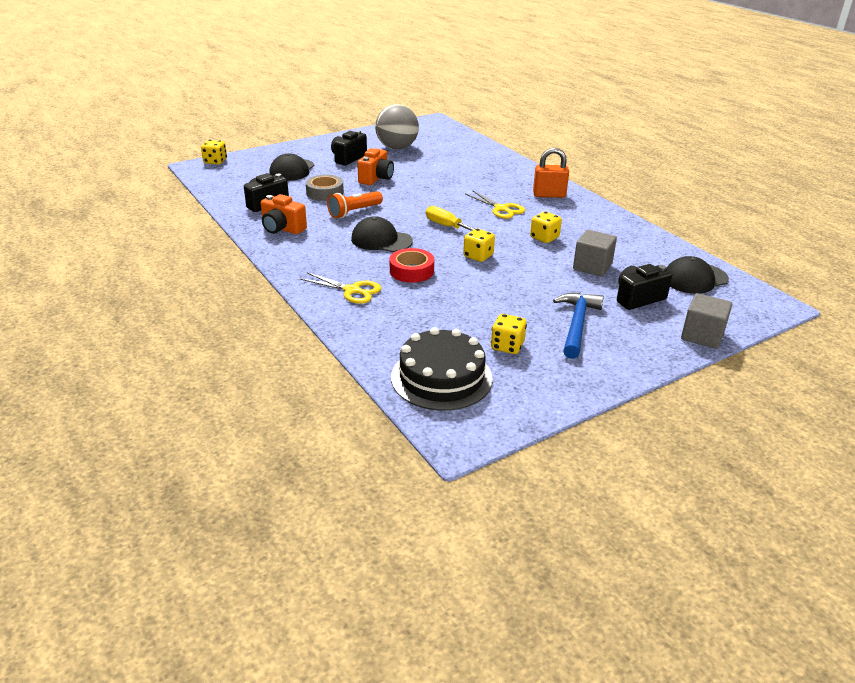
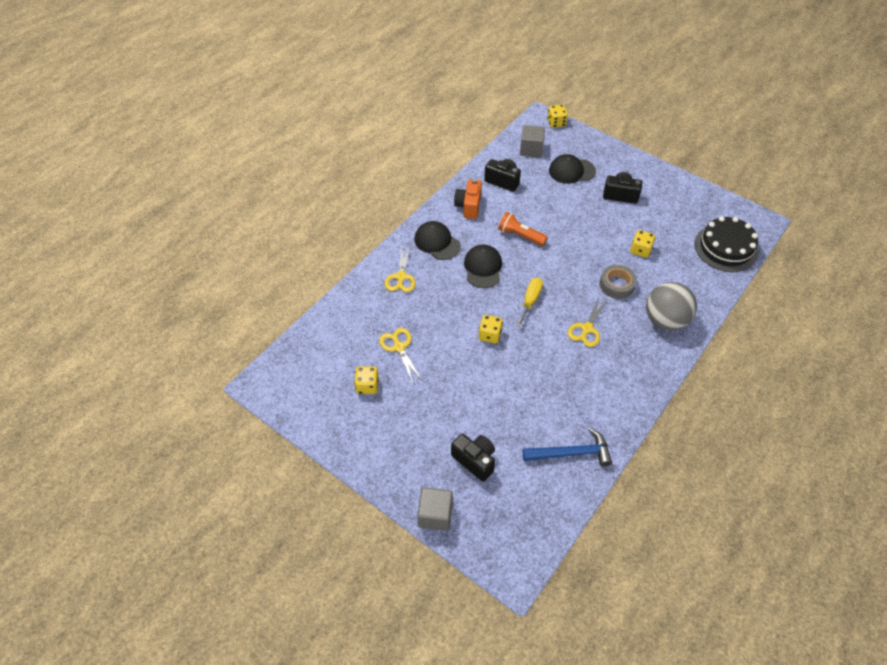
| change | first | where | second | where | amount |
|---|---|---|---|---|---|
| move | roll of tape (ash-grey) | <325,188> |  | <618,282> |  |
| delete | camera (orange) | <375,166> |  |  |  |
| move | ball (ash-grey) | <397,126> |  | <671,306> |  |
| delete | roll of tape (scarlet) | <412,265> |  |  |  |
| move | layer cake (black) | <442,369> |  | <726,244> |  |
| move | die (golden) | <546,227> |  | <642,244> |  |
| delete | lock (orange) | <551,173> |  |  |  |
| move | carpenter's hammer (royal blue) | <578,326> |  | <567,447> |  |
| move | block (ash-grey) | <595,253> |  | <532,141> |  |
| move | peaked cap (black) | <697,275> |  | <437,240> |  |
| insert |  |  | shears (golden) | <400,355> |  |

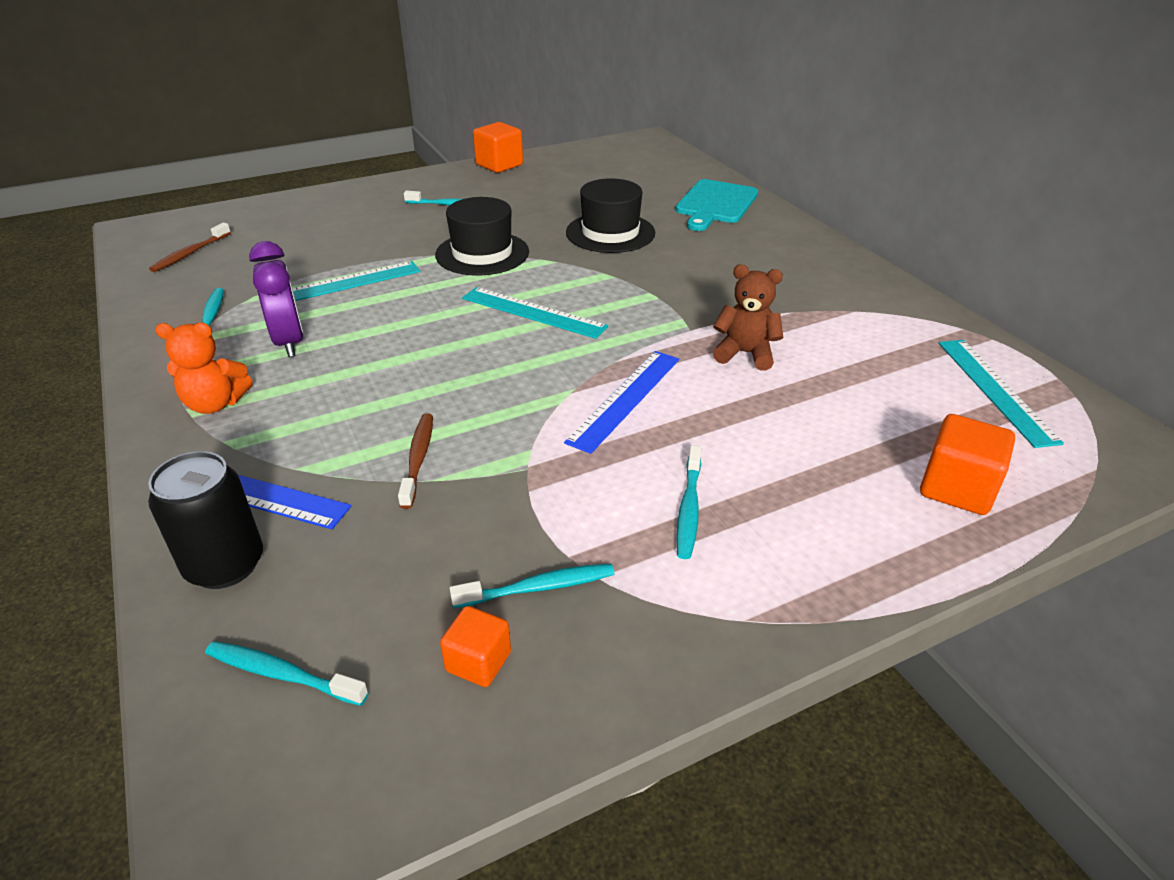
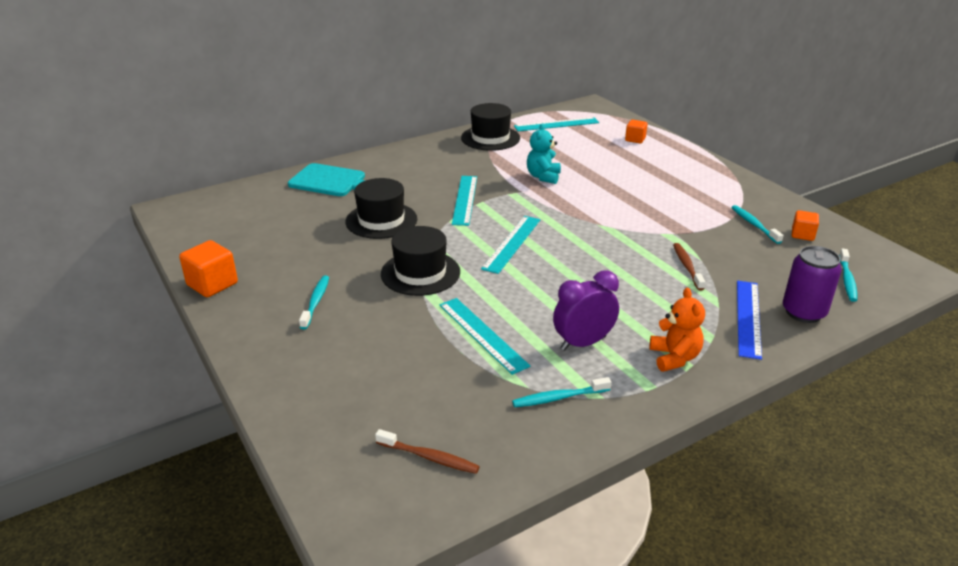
| change | first | where | second | where | amount |
|---|---|---|---|---|---|
| recolor | can (black) | <205,520> | can (violet) | <812,284> |  |
| rotate | toothbrush (russet) | <415,461> |  | <689,267> | 90 degrees clockwise |
| delete | straightedge (royal blue) | <621,402> |  |  |  |
| delete | toothbrush (aqua) | <688,502> |  |  |  |
| recolor | stuffed bear (russet) | <748,317> | stuffed bear (aqua) | <544,153> |  |
| resize | block (orange) | <967,464> |  | <636,131> | x0.63 |
| insert |  |  | straightedge (aqua) | <464,201> |  |
| insert |  |  | top hat (black) | <490,127> |  |

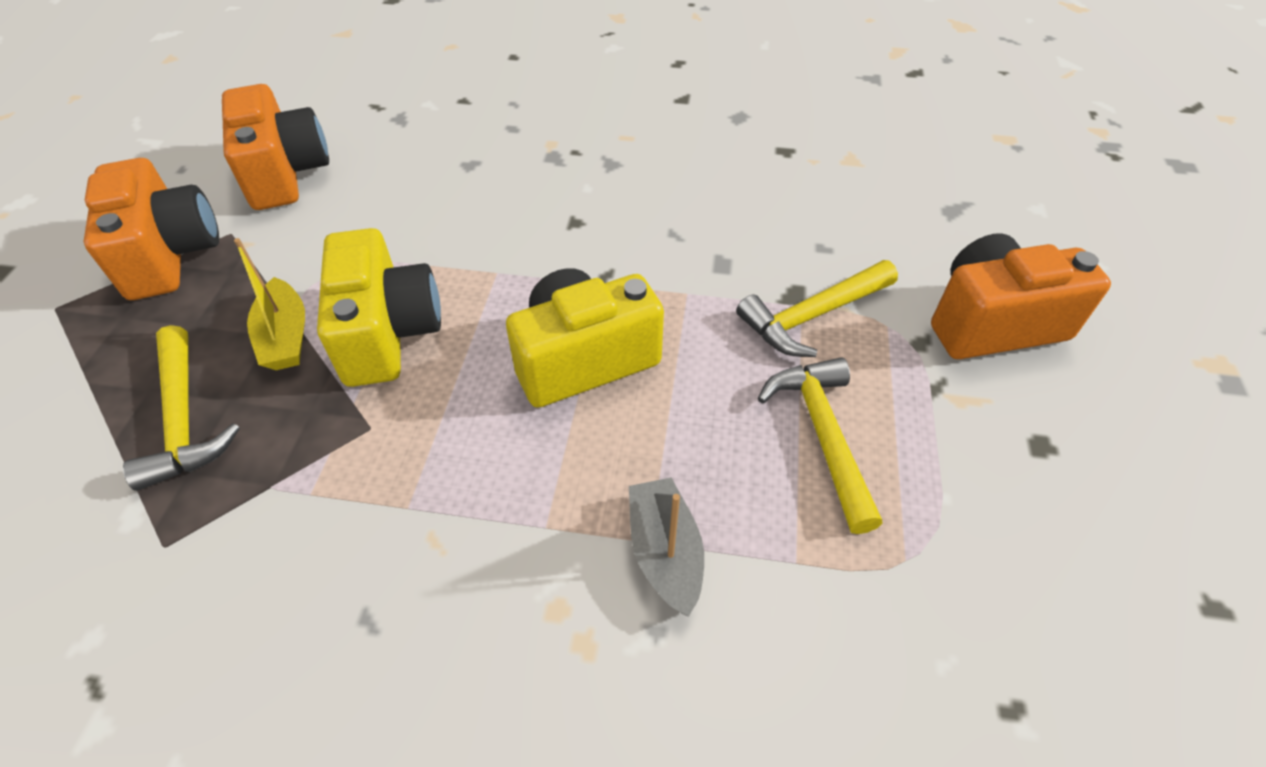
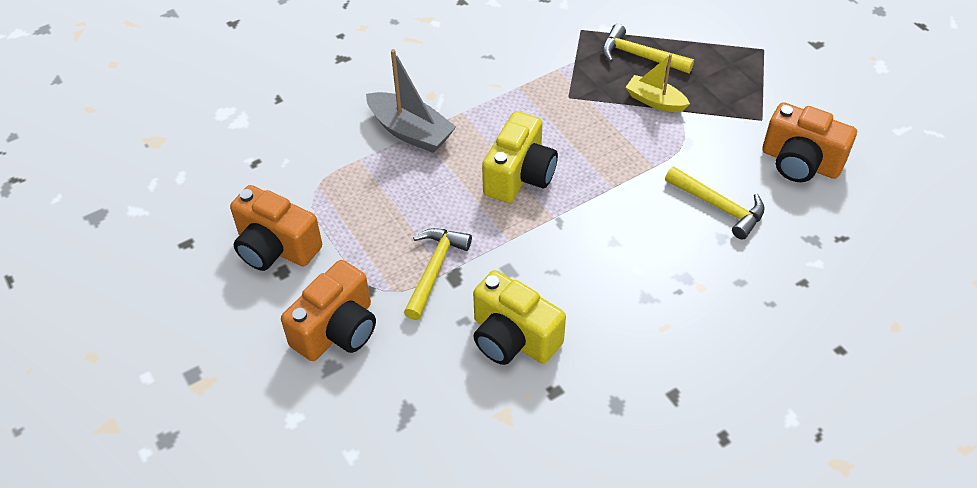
| change | first | where | second | where | amount |
|---|---|---|---|---|---|
| move | camera (orange) | <151,229> |  | <276,228> |  |
| move | camera (golden) | <379,307> |  | <519,317> |  |
| resize | toy boat (ash-grey) | <666,547> |  | <411,101> | x1.53 |
| move | carpenter's hammer (golden) | <820,445> |  | <715,202> |  |

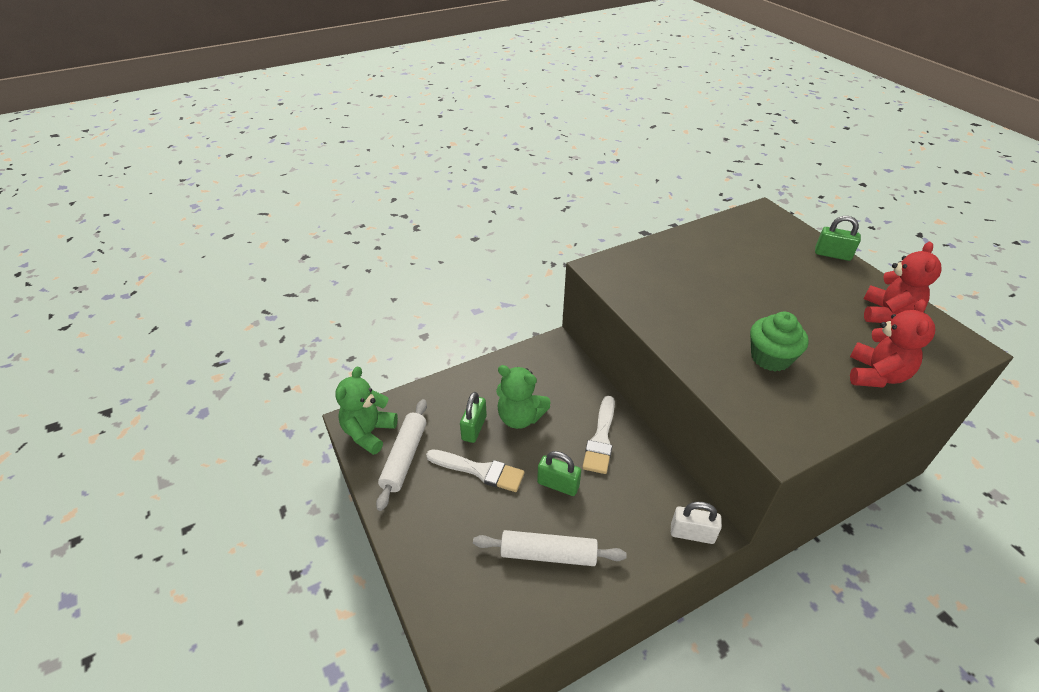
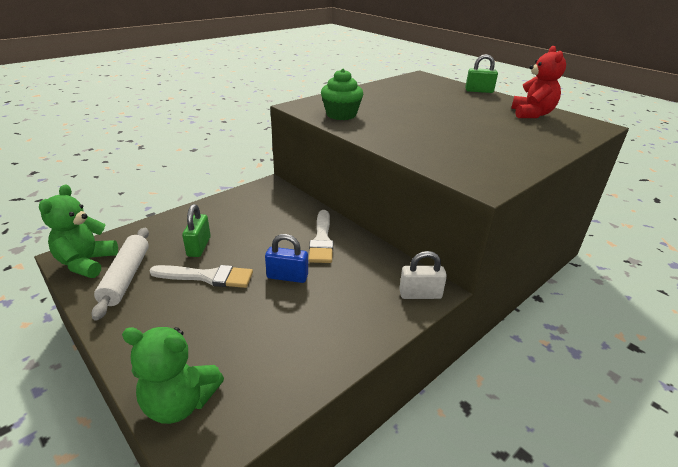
| change | first | where | second | where | amount |
|---|---|---|---|---|---|
| delete | dough roller (pure white) | <550,548> |  |  |  |
| move | stuffed bear (leaf-green) | <523,397> |  | <173,375> |  |
| recolor | lock (leaf-green) | <559,473> | lock (royal blue) | <286,258> |  |
| move | cupcake (leaf-green) | <779,341> |  | <342,94> |  |
| delete | stuffed bear (scarlet) | <892,343> |  |  |  |

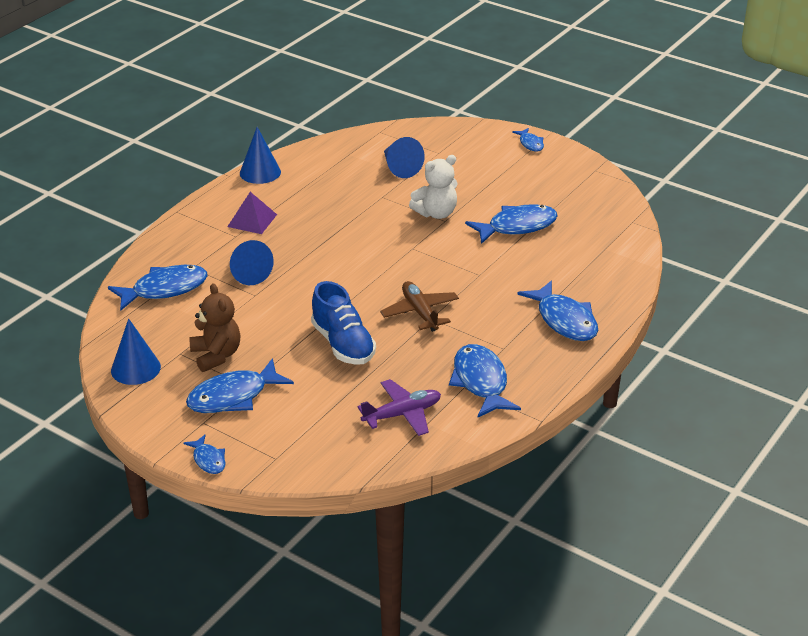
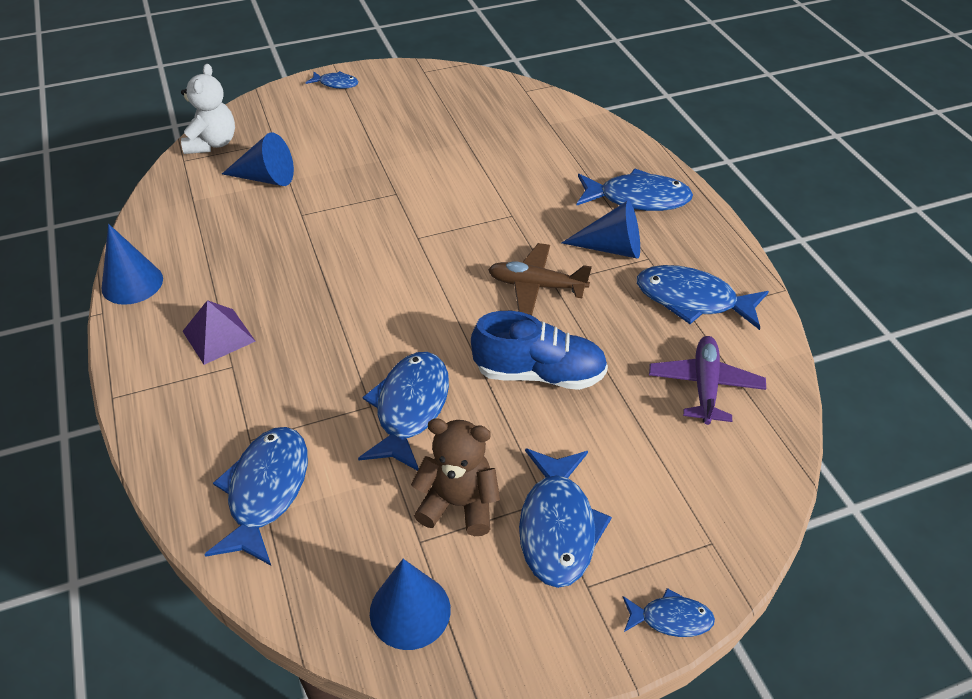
| change | first | where | second | where | amount |
|---|---|---|---|---|---|
| move | cone shape (royal blue) | <252,262> |  | <601,230> |  |
| move | stuffed bear (pure white) | <433,187> |  | <208,109> |  |
| move | toy fish (royal blue) | <511,224> |  | <403,411> |  |

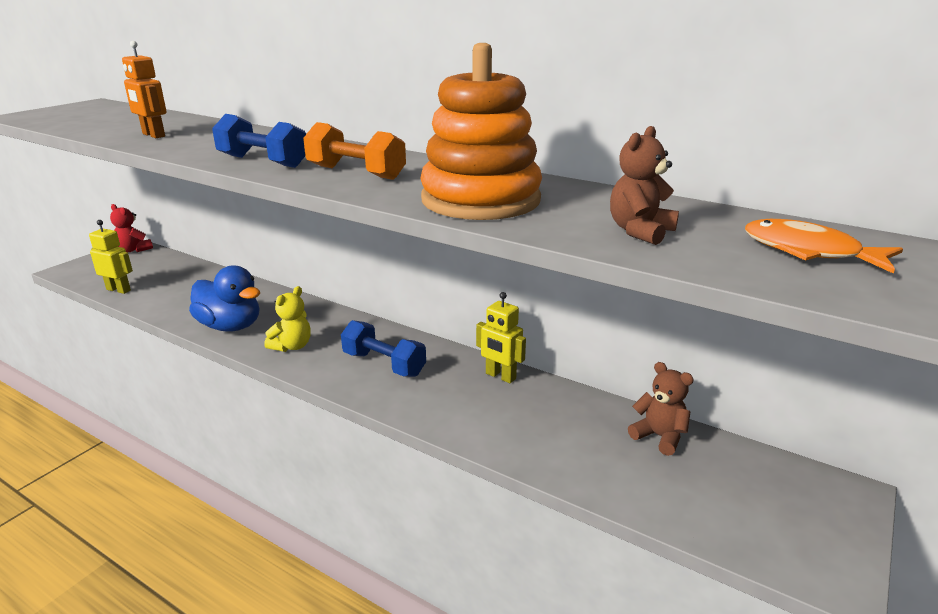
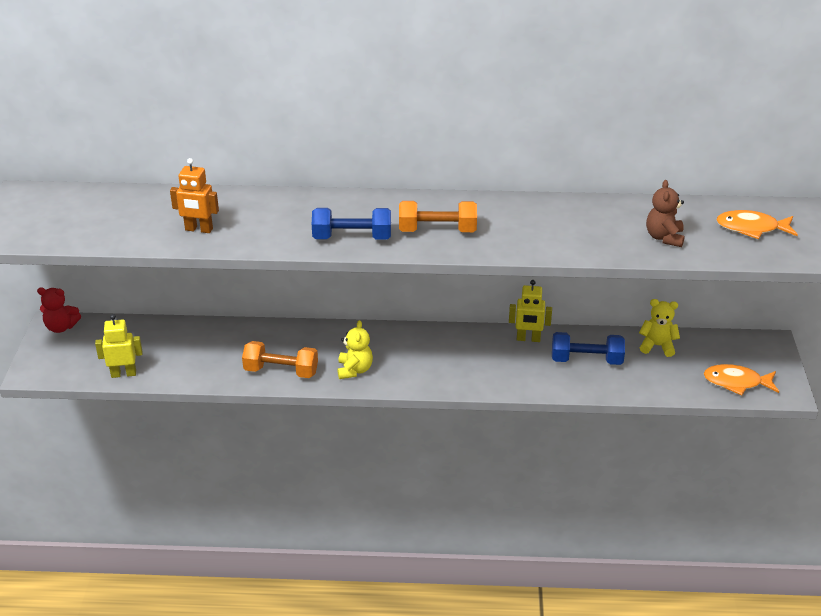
| change | first | where | second | where | amount |
|---|---|---|---|---|---|
| replace | duck (royal blue) | <224,298> | free weight (orange) | <280,359> |  |
| move | free weight (royal blue) | <383,348> |  | <588,348> |  |
| delete | stacking toy (orange) | <481,131> |  |  |  |
| recolor | stuffed bear (russet) | <661,409> | stuffed bear (golden) | <659,328> |  |
| insert |  |  | toy fish (orange) | <741,380> |  |

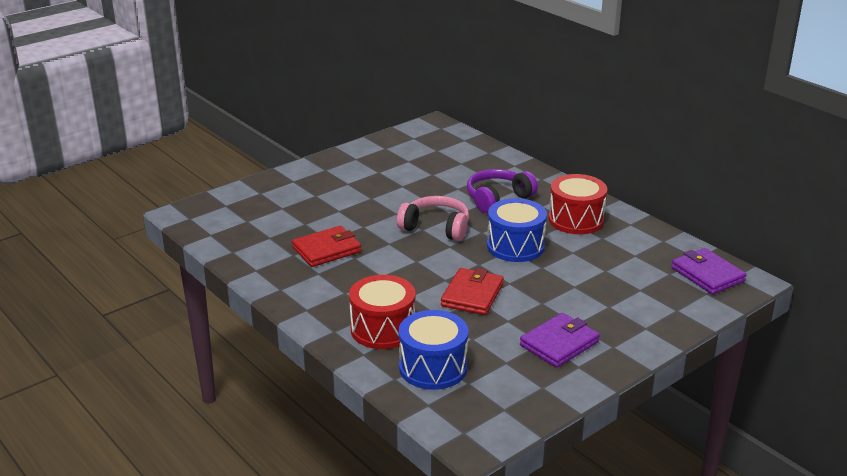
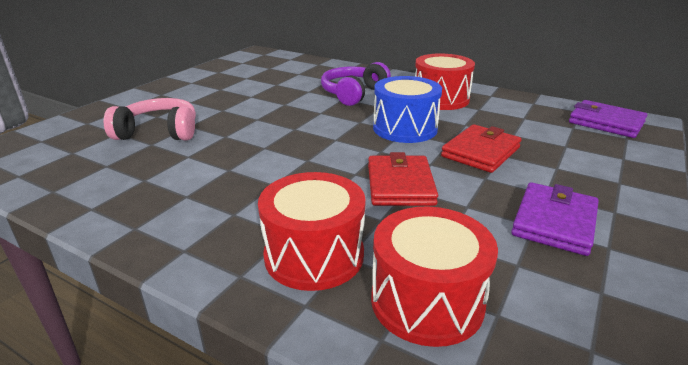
| change | first | where | second | where | amount |
|---|---|---|---|---|---|
| move | card wallet (scarlet) | <326,246> |  | <481,148> |  |
| move | headphones (pink) | <433,218> |  | <150,119> |  |
| recolor | toy drum (royal blue) | <433,350> | toy drum (scarlet) | <434,276> |  |

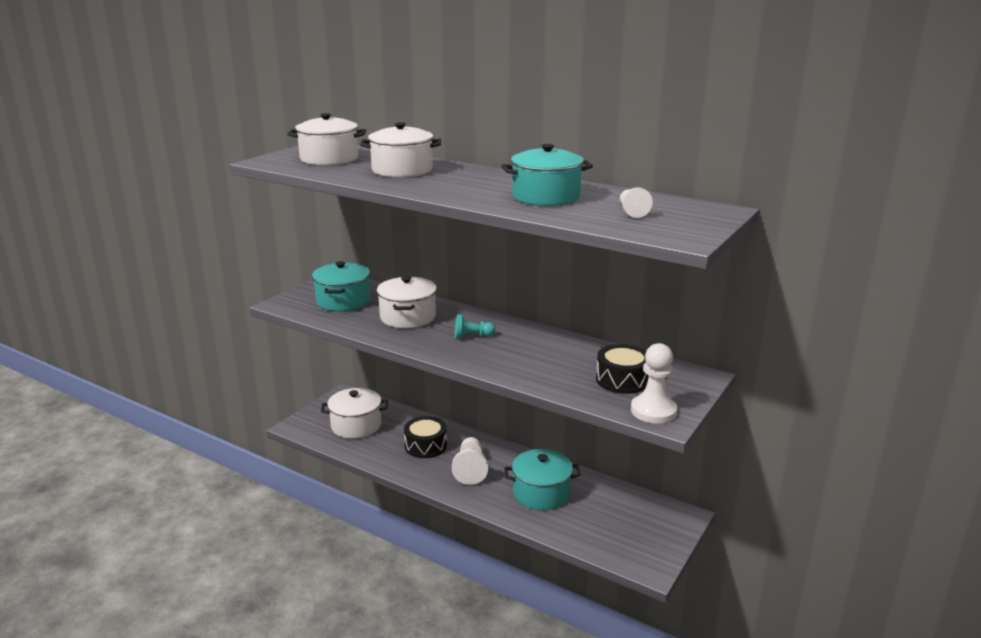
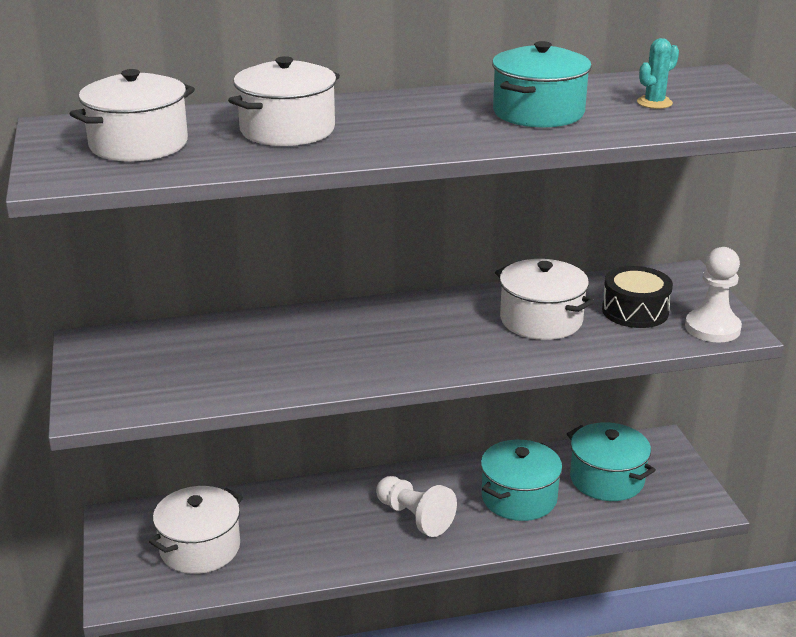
| change | first | where | second | where | amount |
|---|---|---|---|---|---|
| move | cooking pot (aqua) | <341,286> |  | <611,461> |  |
| move | cooking pot (pure white) | <407,302> |  | <545,299> |  |
| delete | toy drum (black) | <425,437> |  |  |  |
| delete | pawn (aqua) | <475,326> |  |  |  |
| replace | pawn (pure white) | <636,202> | cactus (aqua) | <658,73> |  |

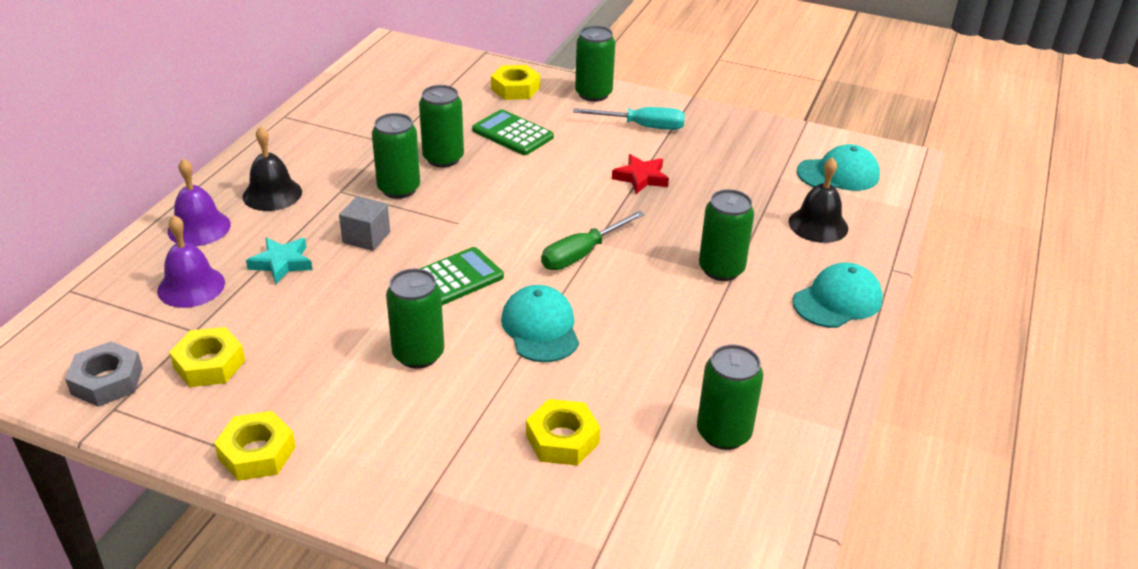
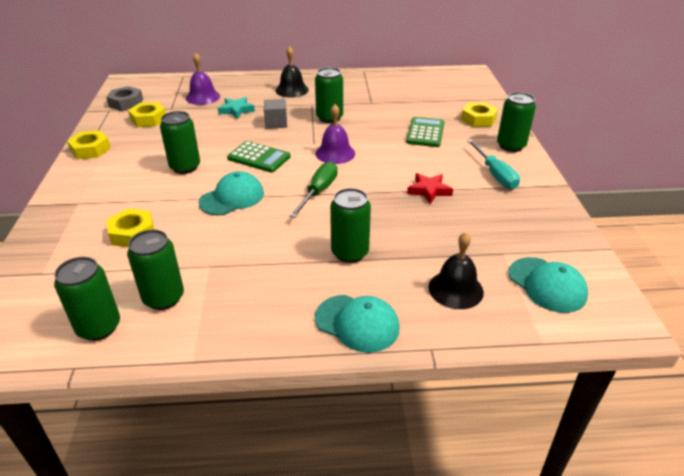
| change | first | where | second | where | amount |
|---|---|---|---|---|---|
| move | school bell (violet) | <199,202> |  | <335,134> |  |
| move | can (leaf-green) | <441,126> |  | <87,299> |  |
| rotate | screwdriver (leaf-green) | <593,240> |  | <314,190> | 90 degrees clockwise |

